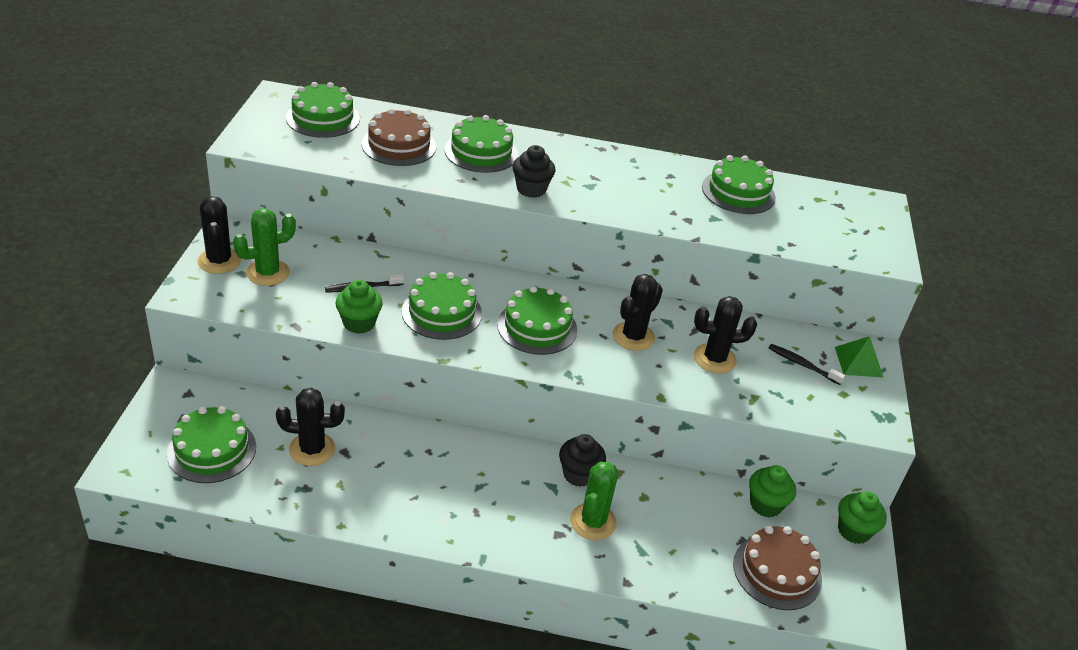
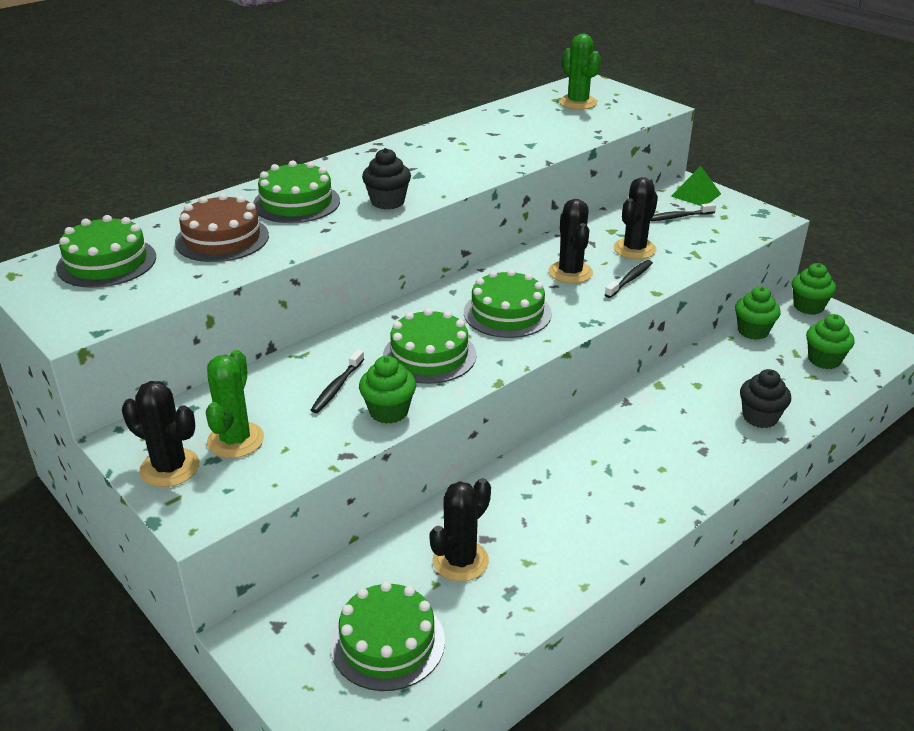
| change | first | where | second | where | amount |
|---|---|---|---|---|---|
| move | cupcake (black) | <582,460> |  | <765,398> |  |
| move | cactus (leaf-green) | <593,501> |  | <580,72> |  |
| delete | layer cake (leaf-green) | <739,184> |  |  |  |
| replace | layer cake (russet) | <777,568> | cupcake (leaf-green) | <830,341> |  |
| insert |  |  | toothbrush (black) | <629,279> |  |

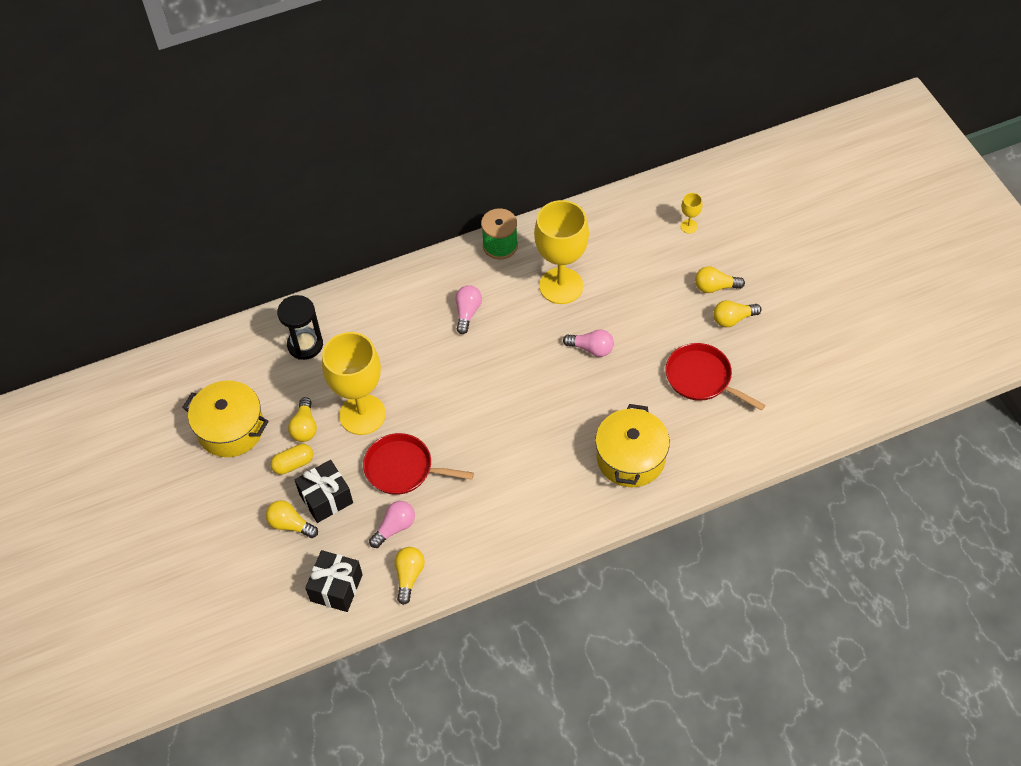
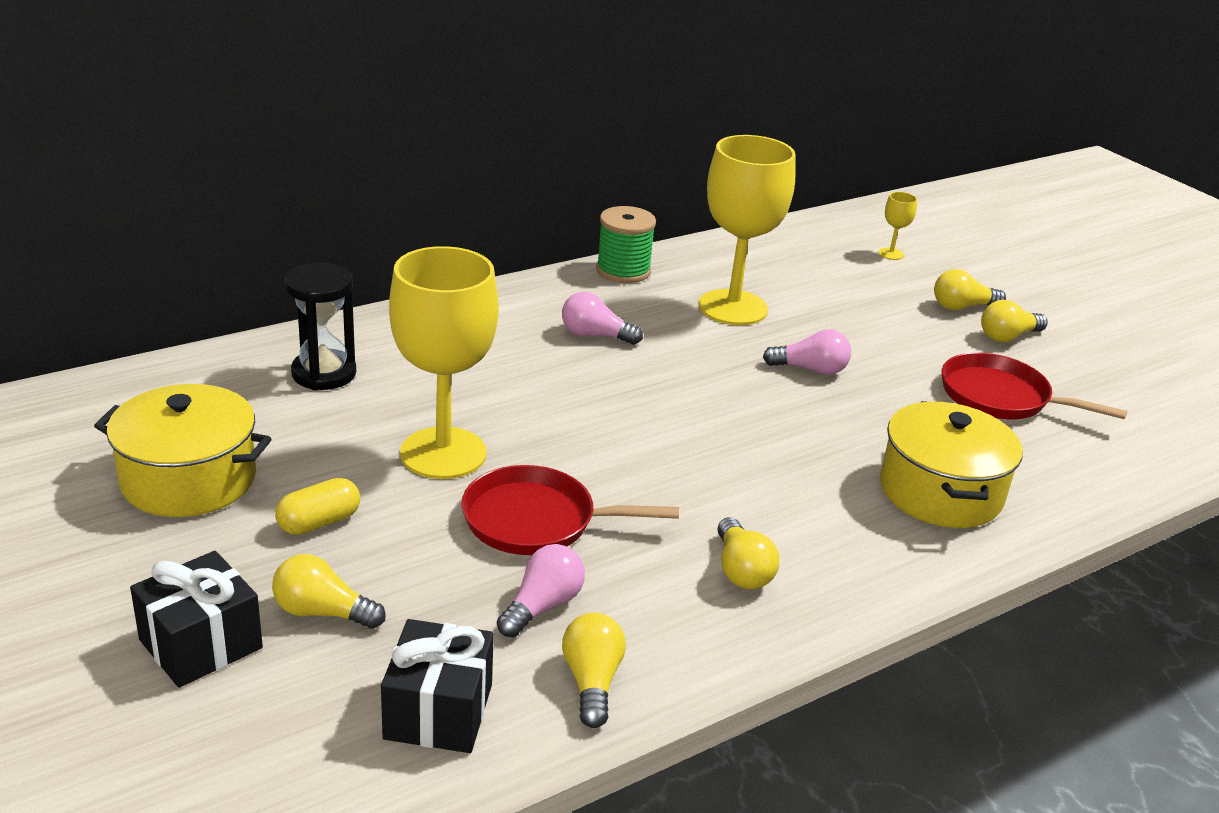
| change | first | where | second | where | amount |
|---|---|---|---|---|---|
| move | light bulb (golden) | <302,419> |  | <748,553> |  |
| move | present (black) | <323,491> |  | <196,619> |  |
| rotate | light bulb (pink) | <468,309> |  | <602,318> | 75 degrees counterclockwise |

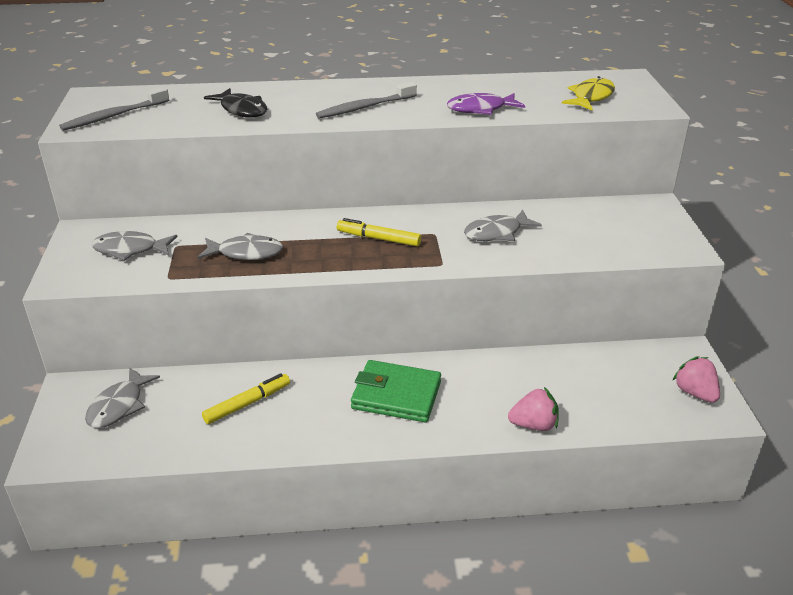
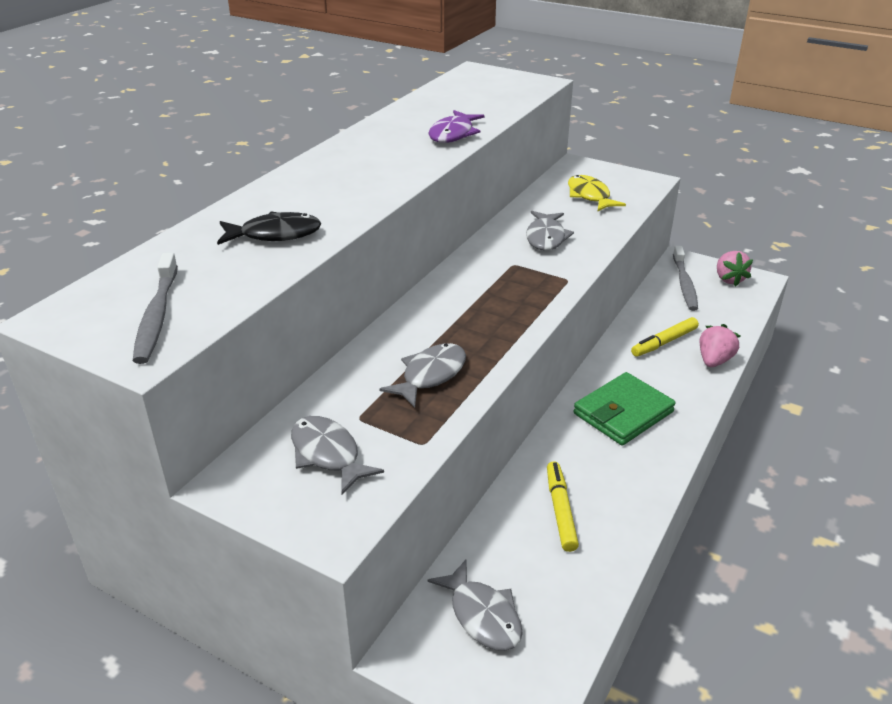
| change | first | where | second | where | amount |
|---|---|---|---|---|---|
| rotate | toy fish (ash-grey) | <135,246> |  | <337,455> | 105 degrees clockwise |
| move | toothbrush (ash-grey) | <366,100> |  | <685,278> |  |
| move | felt pen (golden) | <379,232> |  | <665,337> |  |
| move | toy fish (golden) | <588,93> |  | <597,193> |  |
| rotate | toy strawberry (pink) | <696,379> |  | <735,269> | 105 degrees counterclockwise |

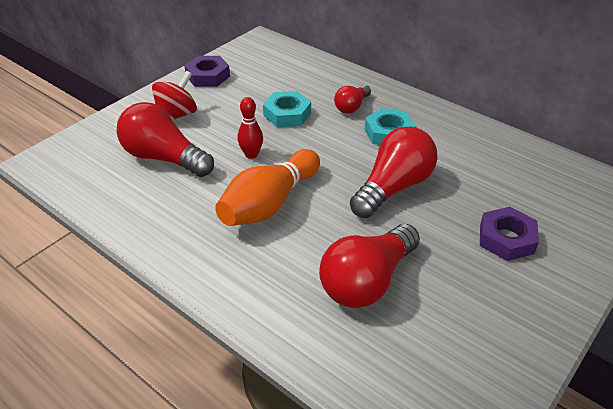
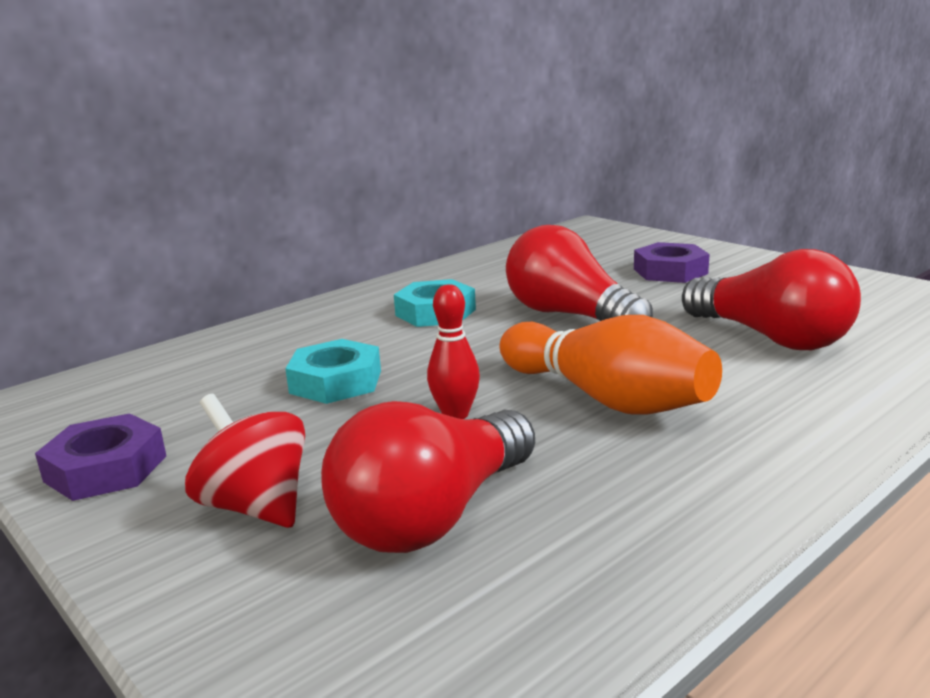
| change | first | where | second | where | amount |
|---|---|---|---|---|---|
| delete | light bulb (scarlet) | <352,99> |  |  |  |

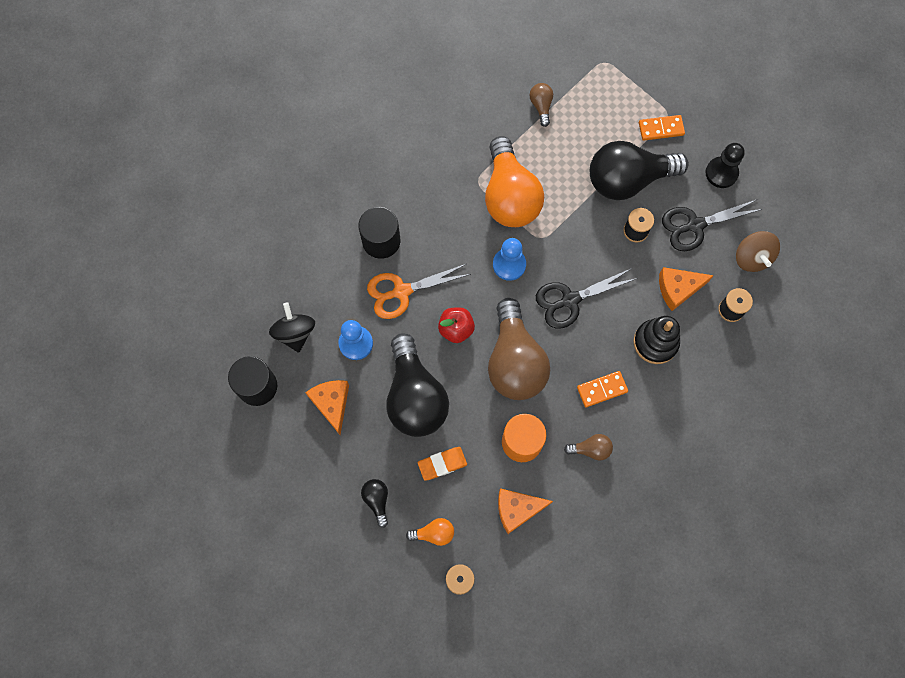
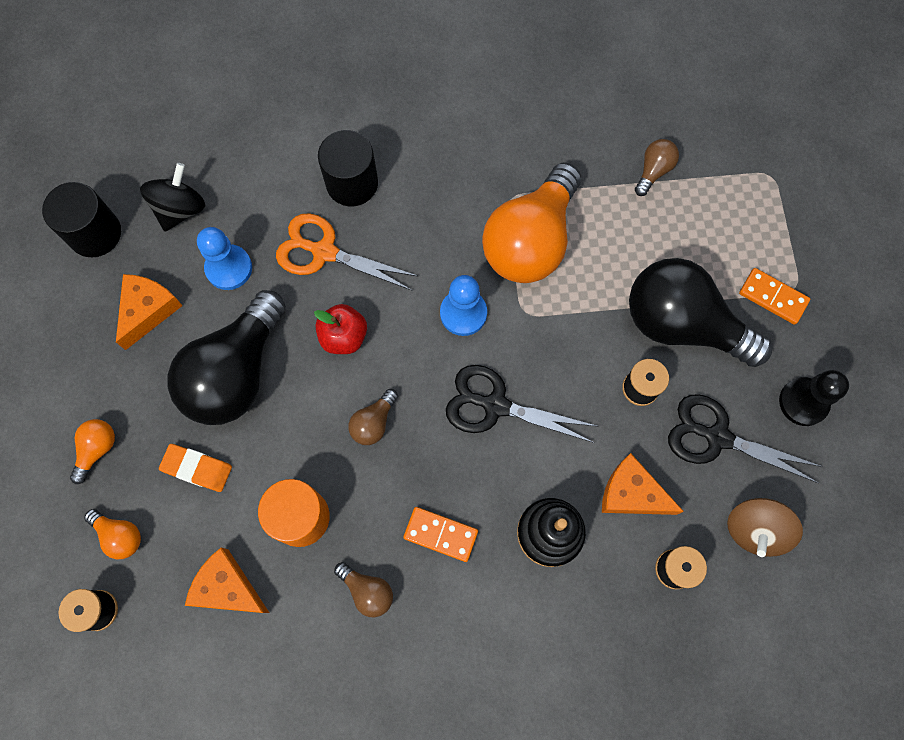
| change | first | where | second | where | amount |
|---|---|---|---|---|---|
| recolor | light bulb (black) | <374,503> | light bulb (orange) | <92,451> |  |
| resize | light bulb (russet) | <519,349> |  | <373,417> | x0.42 |

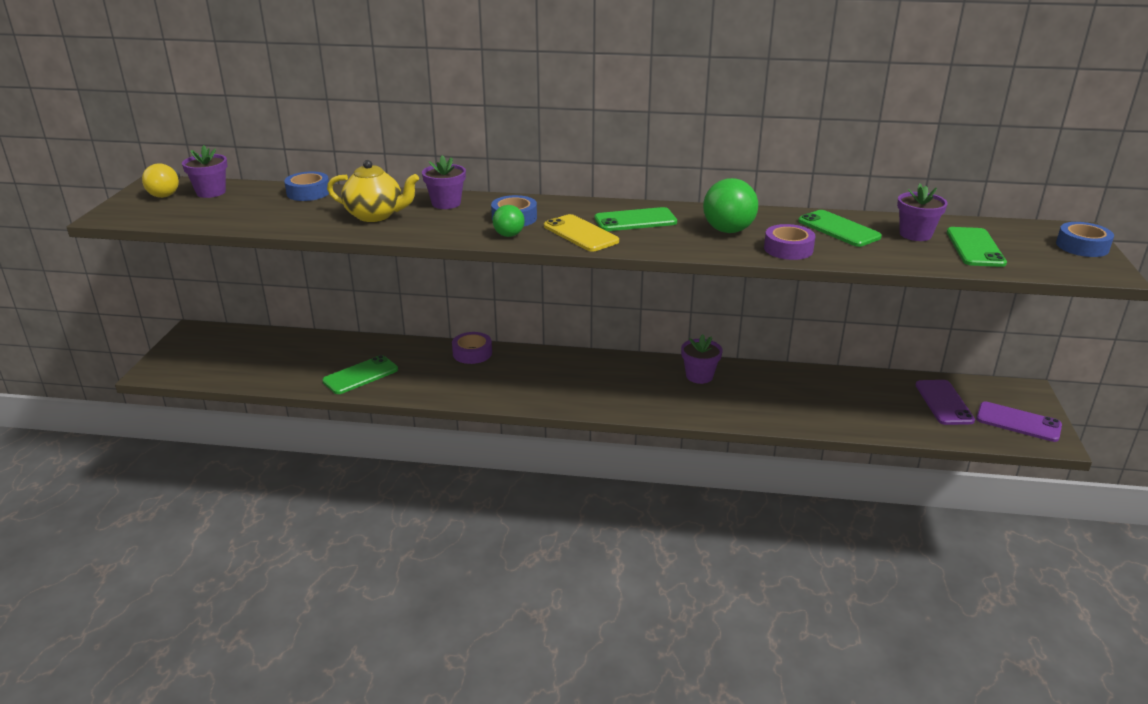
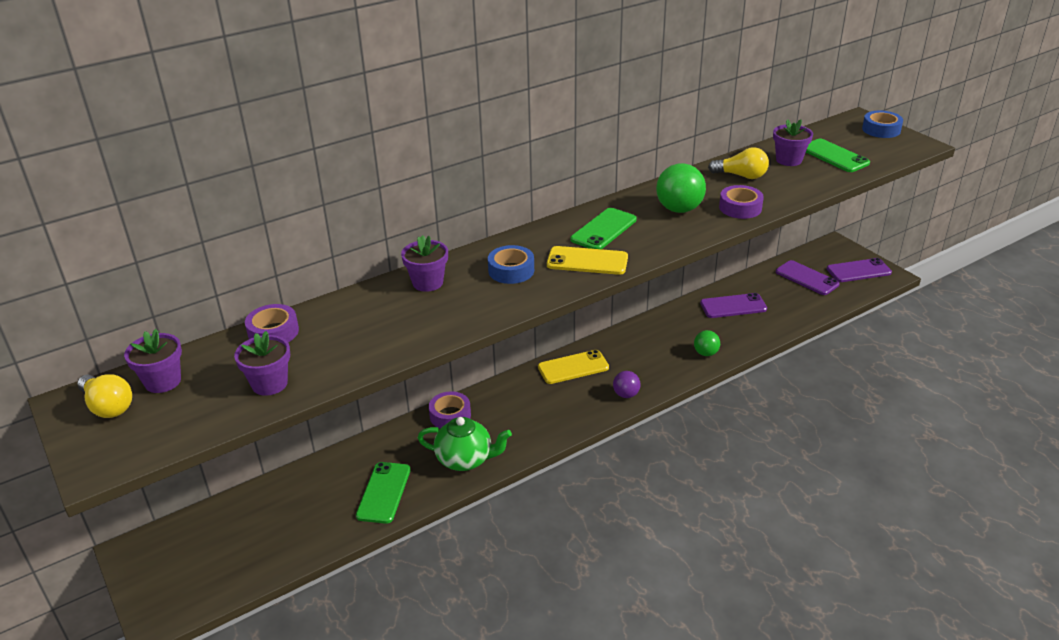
| change | first | where | second | where | amount |
|---|---|---|---|---|---|
| recolor | roll of tape (royal blue) | <306,186> | roll of tape (violet) | <272,323> |  |
| delete | teapot (golden) | <373,191> |  |  |  |
| move | ball (leaf-green) | <508,221> |  | <707,343> |  |
| move | flower pot (violet) | <702,359> |  | <262,363> |  |
| replace | smartphone (leaf-green) | <840,228> | light bulb (golden) | <738,163> |  |
| insert |  |  | teapot (leaf-green) | <465,444> |  |
| insert |  |  | smartphone (golden) | <573,367> |  |
| insert |  |  | ball (violet) | <627,384> |  |
| insert |  |  | smartphone (violet) | <733,305> |  |

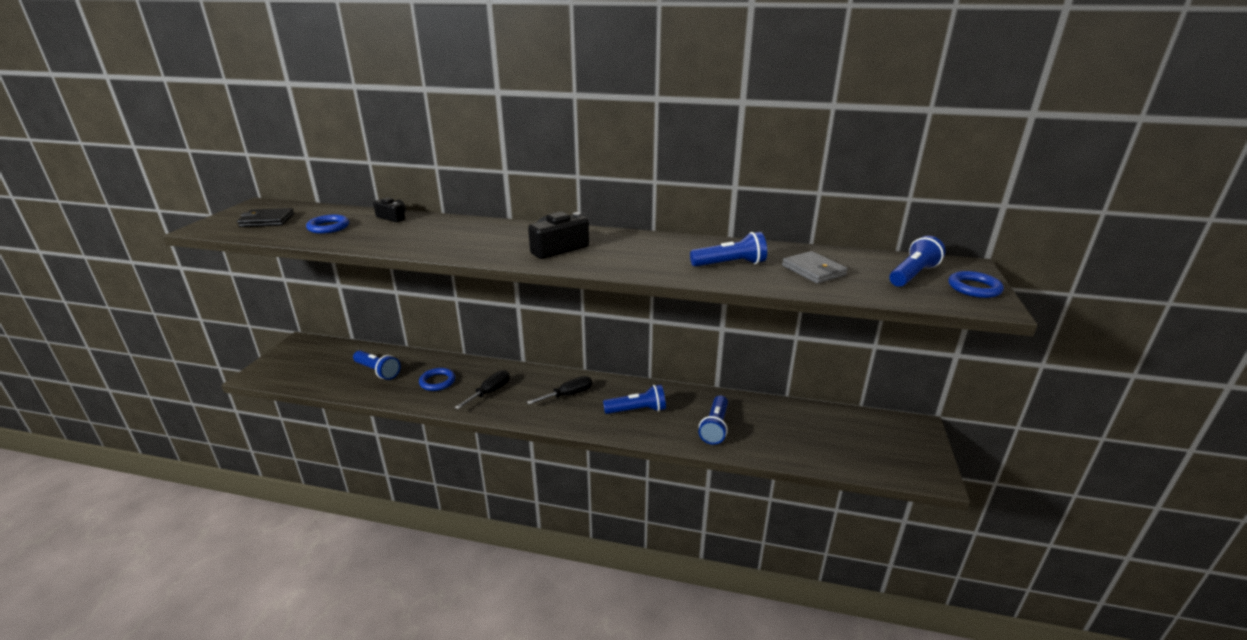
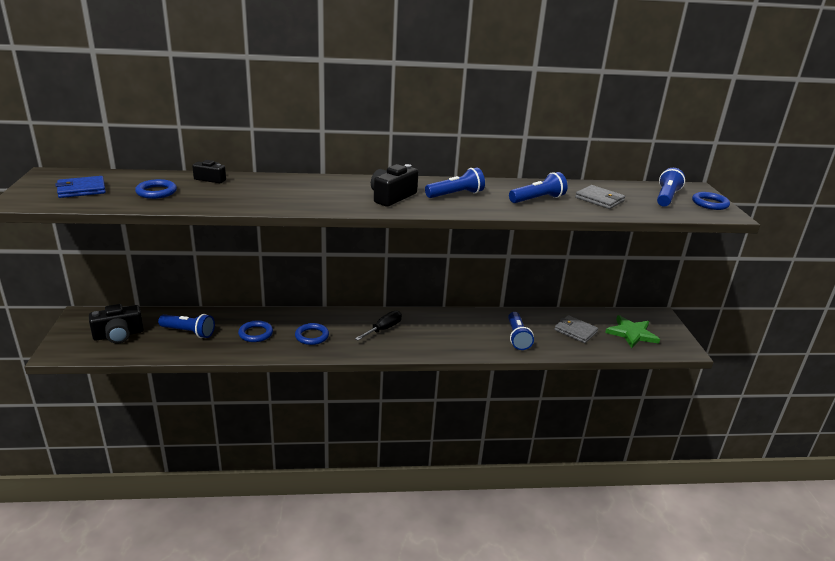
| change | first | where | second | where | amount |
|---|---|---|---|---|---|
| recolor | card wallet (black) | <265,217> | card wallet (royal blue) | <80,187> |  |
| replace | screwdriver (black) | <482,390> | hoop (royal blue) | <312,334> |  |
| move | flashlight (royal blue) | <634,399> |  | <455,183> |  |
| insert |  |  | camera (black) | <116,324> |  |
| insert |  |  | card wallet (ash-grey) | <576,329> |  |
| insert |  |  | five-pointed star (leaf-green) | <632,331> |  |

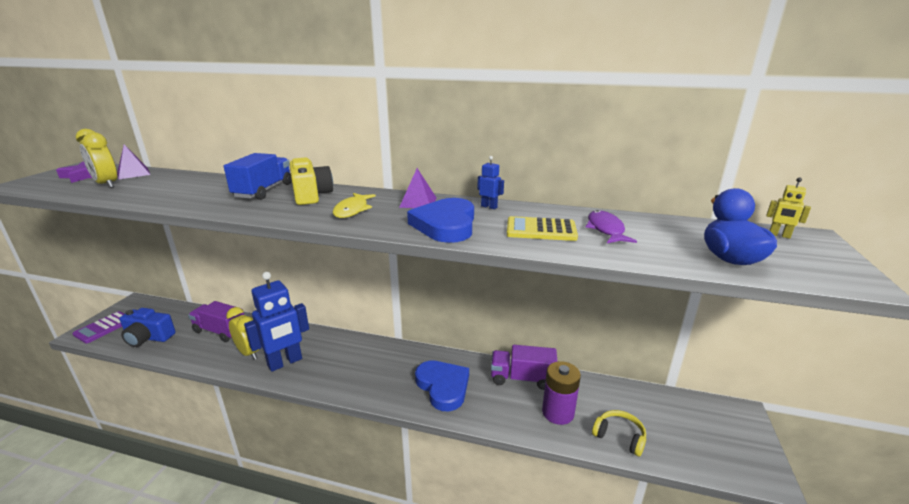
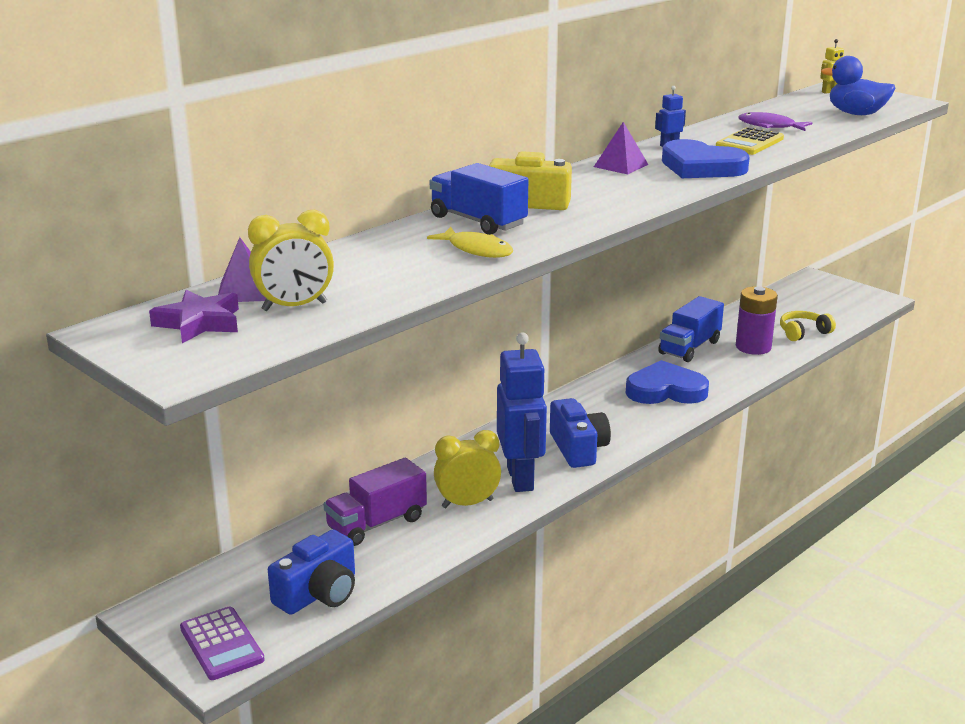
| change | first | where | second | where | amount |
|---|---|---|---|---|---|
| move | toy fish (golden) | <354,205> |  | <470,242> |  |
| recolor | truck (violet) | <524,367> | truck (royal blue) | <691,329> |  |
| insert |  |  | camera (royal blue) | <580,433> |  |

